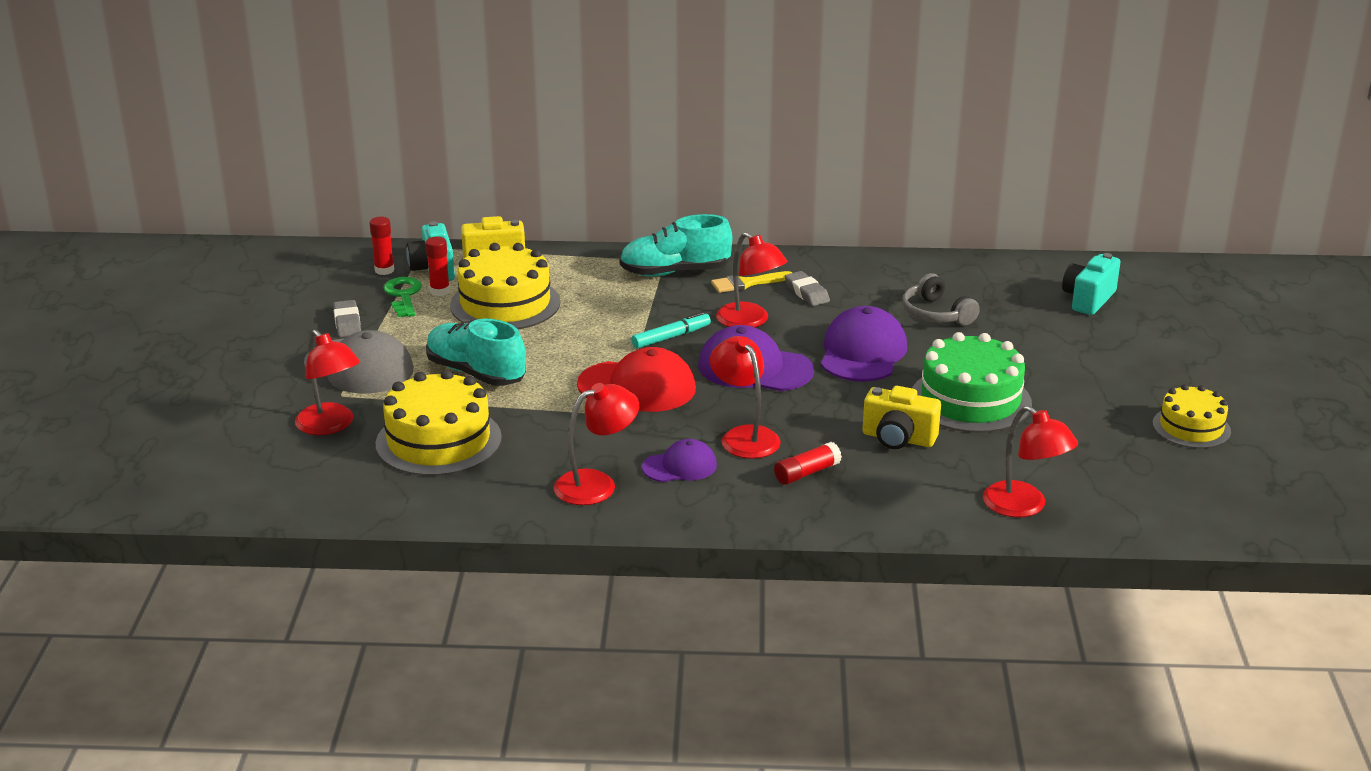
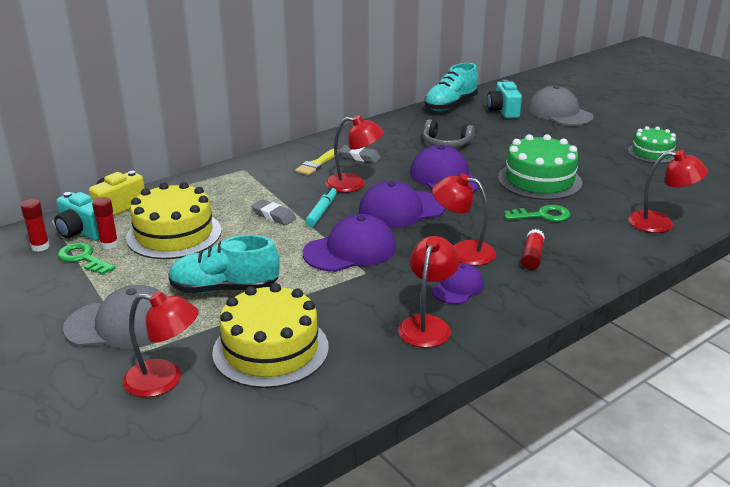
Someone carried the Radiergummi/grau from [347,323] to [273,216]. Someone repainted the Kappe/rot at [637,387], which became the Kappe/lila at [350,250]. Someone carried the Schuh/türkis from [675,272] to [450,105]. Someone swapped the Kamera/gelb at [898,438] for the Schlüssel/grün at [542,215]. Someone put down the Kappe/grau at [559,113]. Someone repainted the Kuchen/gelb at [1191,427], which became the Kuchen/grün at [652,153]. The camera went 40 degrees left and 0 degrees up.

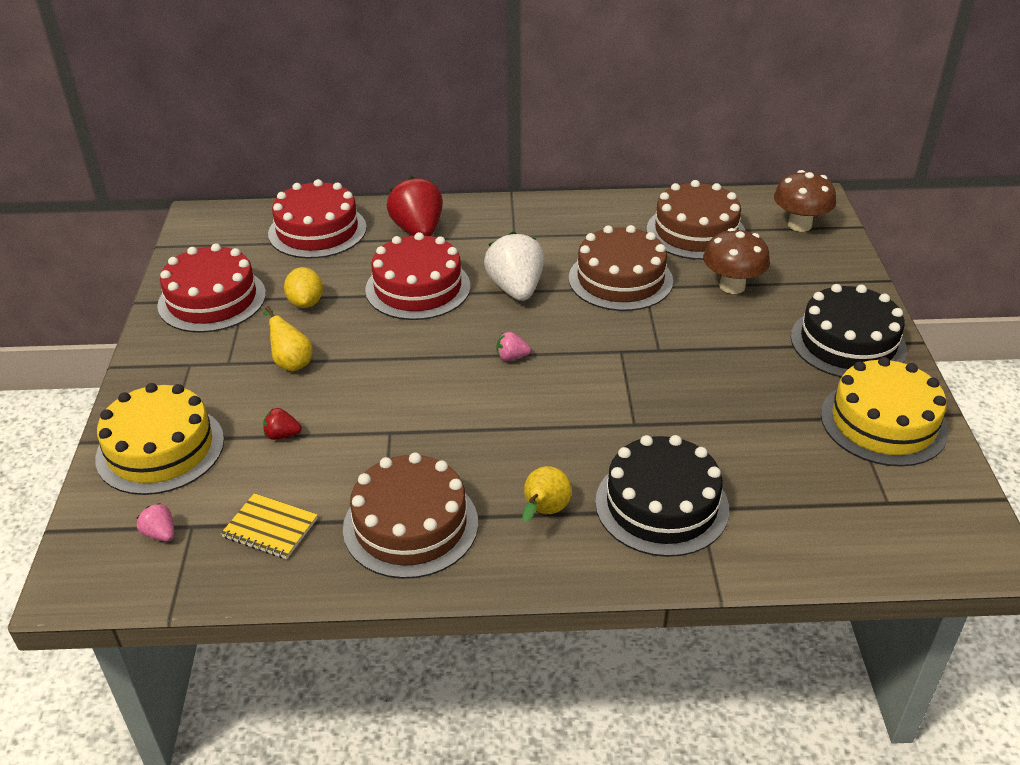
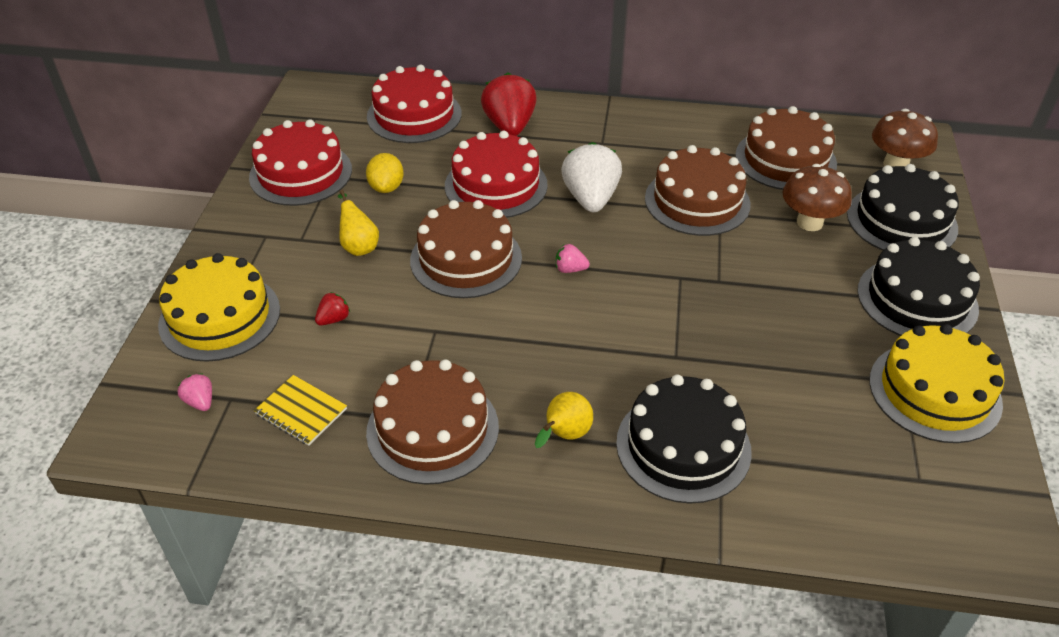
Someone rotated the Erdbeere/rot at [282,435] by 120 degrees clockwise. Someone put down the Kuchen/braun at [466,259]. Someone put down the Kuchen/schwarz at [901,221]. The camera went 10 degrees right and 5 degrees up.

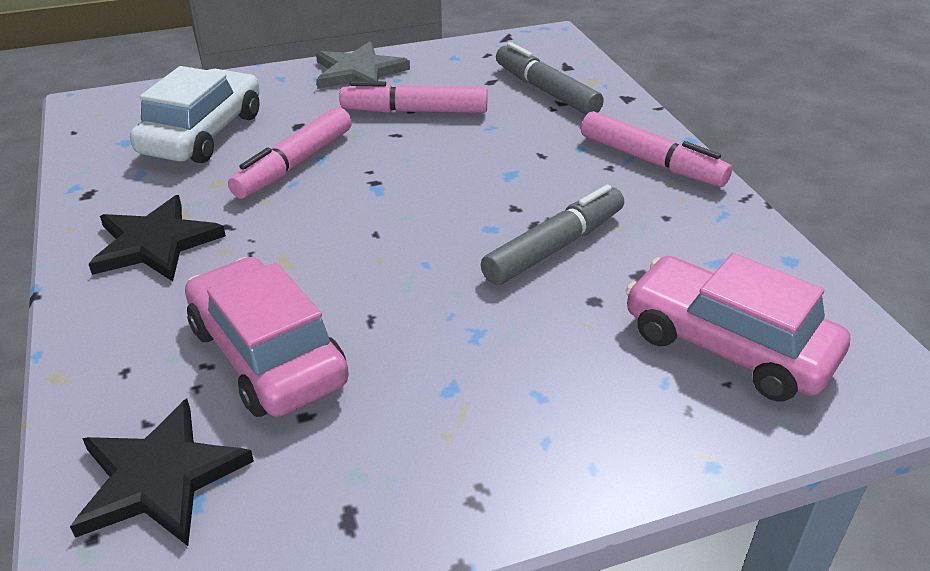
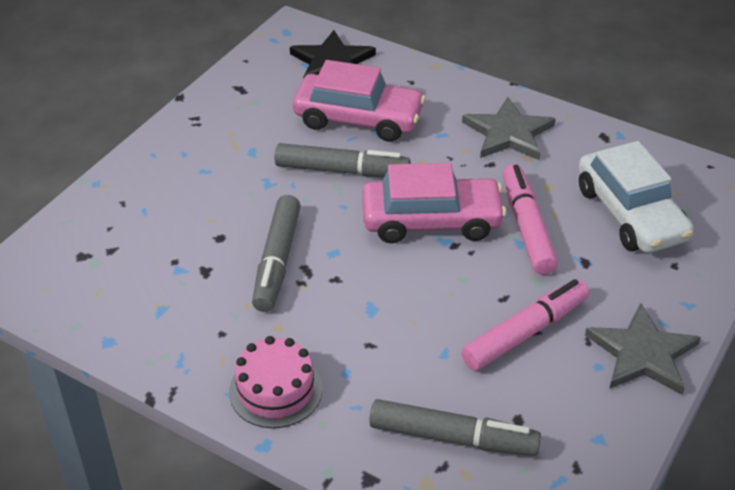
Someone swapped the Filzstift/rosa at [651,162] for the Kuchen/rosa at [275,390]. Someone put down the Filzstift/grau at [342,171]. Someone carried the Auto/rosa from [727,345] to [431,221]. Someone repainted the Stern/schwarz at [155,243], which became the Stern/grau at [508,133]. The camera went 140 degrees right and 5 degrees up.

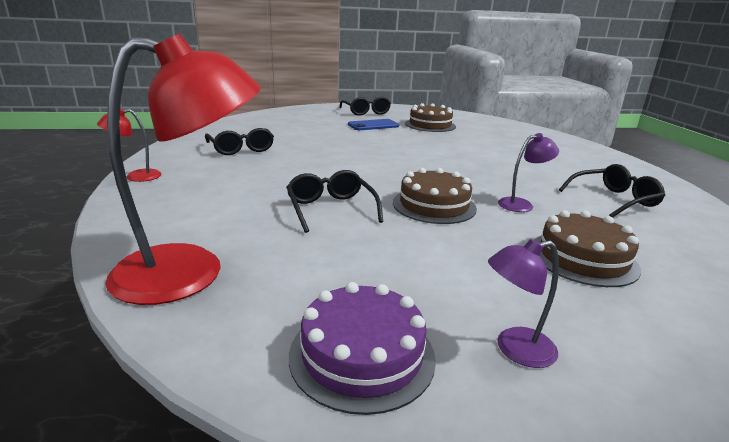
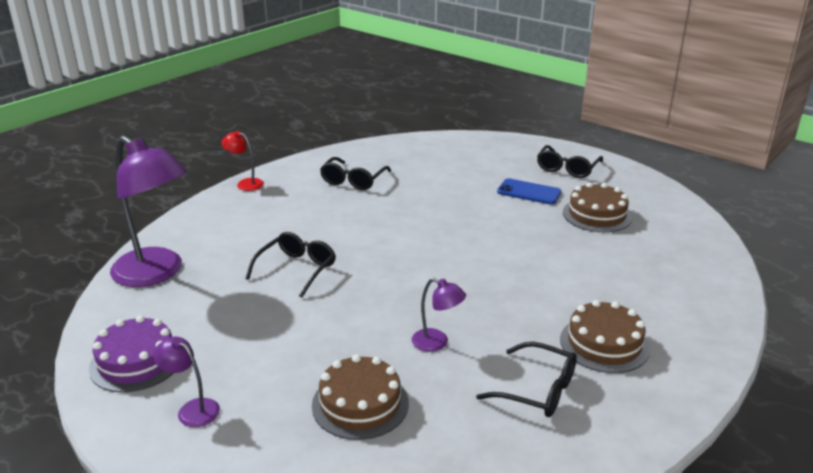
Someone repainted the Lampe/rot at [191,272], which became the Lampe/lila at [156,273]. Someone carried the Kuchen/braun from [434,205] to [604,344]. The camera went 50 degrees right and 5 degrees up.

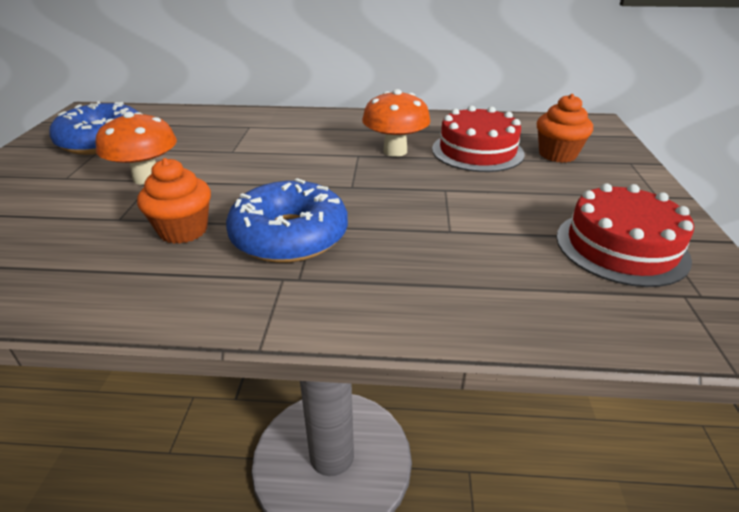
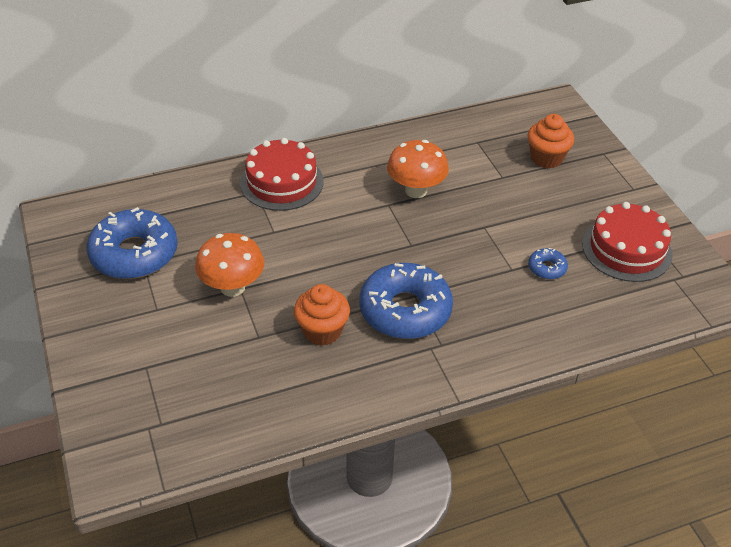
Someone carried the Kuchen/rot from [477,151] to [282,182]. Someone put down the Donut/blau at [547,268]. The camera went 25 degrees left and 10 degrees up.

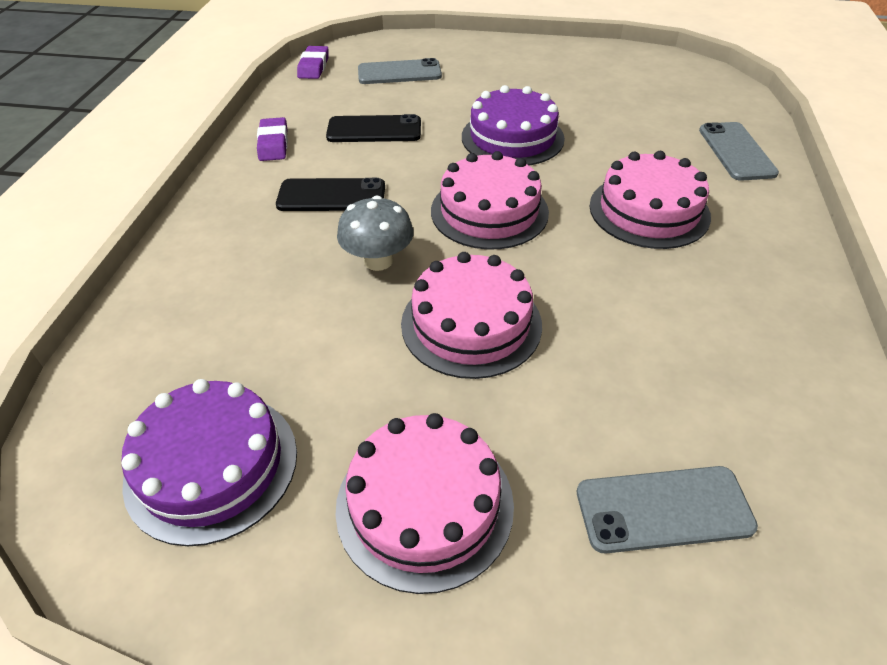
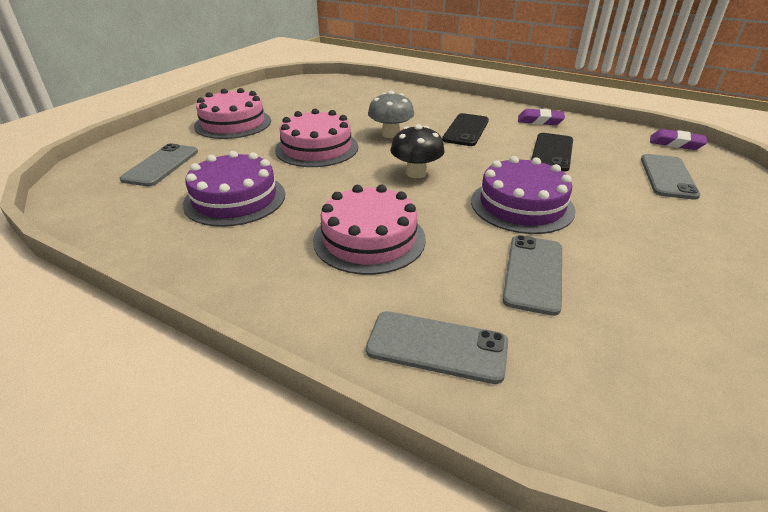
Someone carried the Kuchen/lila from [212,465] to [235,199]. Someone swapped the Kuchen/rosa at [489,211] for the Pilz/schwarz at [416,173]. Someone put down the Handy/grau at [533,273]. The camera went 110 degrees right and 10 degrees down.

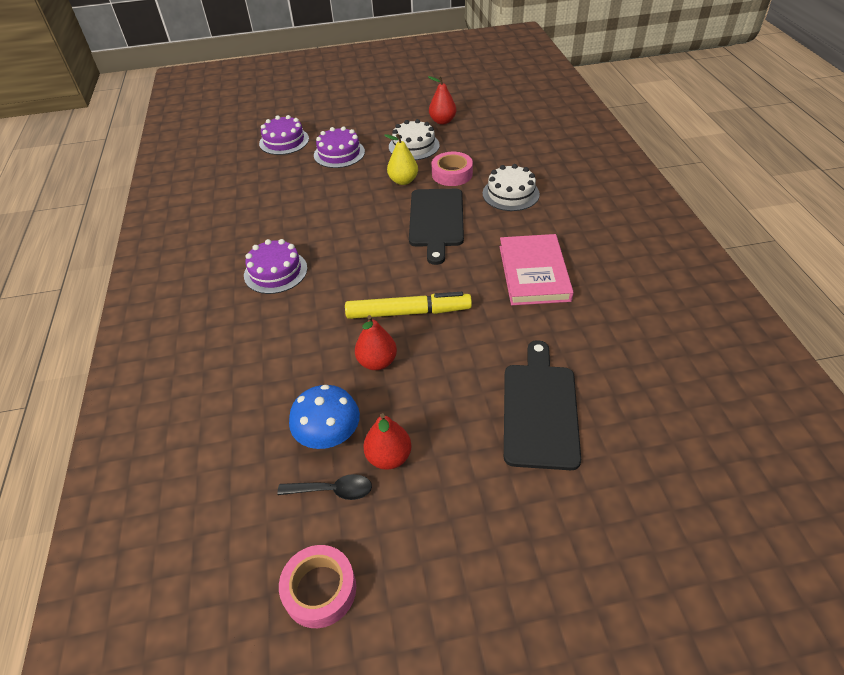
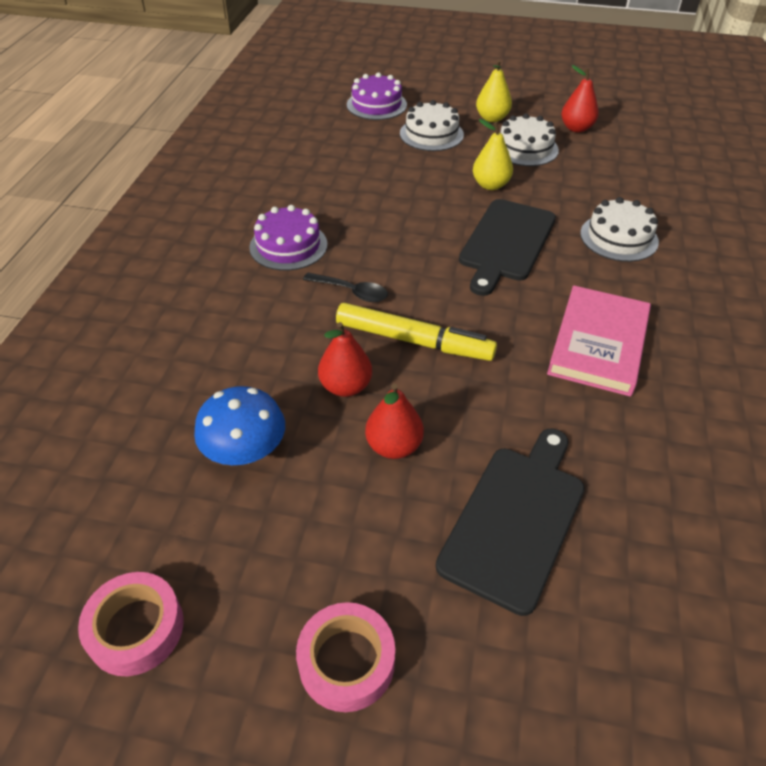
Someone carried the Klebeband/rosa from [452,174] to [346,661]. Someone carried the Löffel/schwarz from [332,490] to [351,292]. Someone carried the Birne/rot from [389,457] to [394,446]. Someone repainted the Kuchen/lila at [339,153], which became the Kuchen/weiß at [431,134]. Someone put down the Birne/gelb at [492,118]. The camera went 20 degrees right and 0 degrees up.

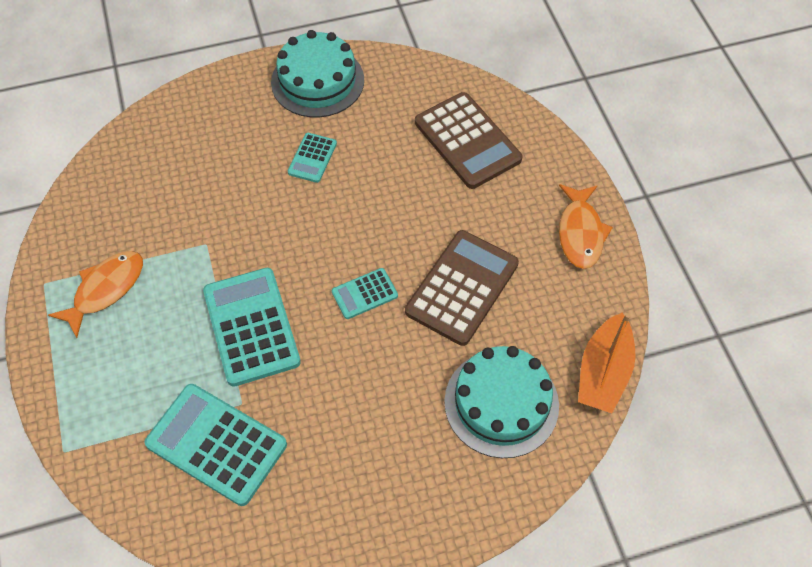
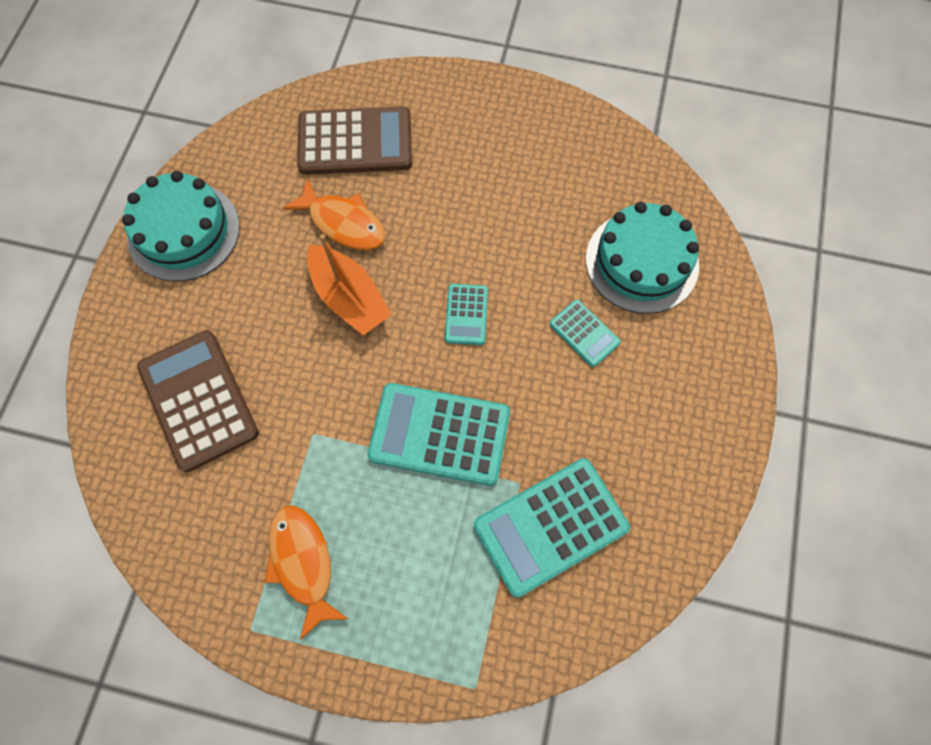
Someone carried the Taschenrechner/braun from [462,288] to [198,400]. Someone carried the Fisch/orange from [580,233] to [343,223]. Someone carried the Boot/orange from [603,372] to [349,298]. Someone carried the Taschenrechner/türkis from [312,158] to [584,333]. The camera went 60 degrees left and 10 degrees up.

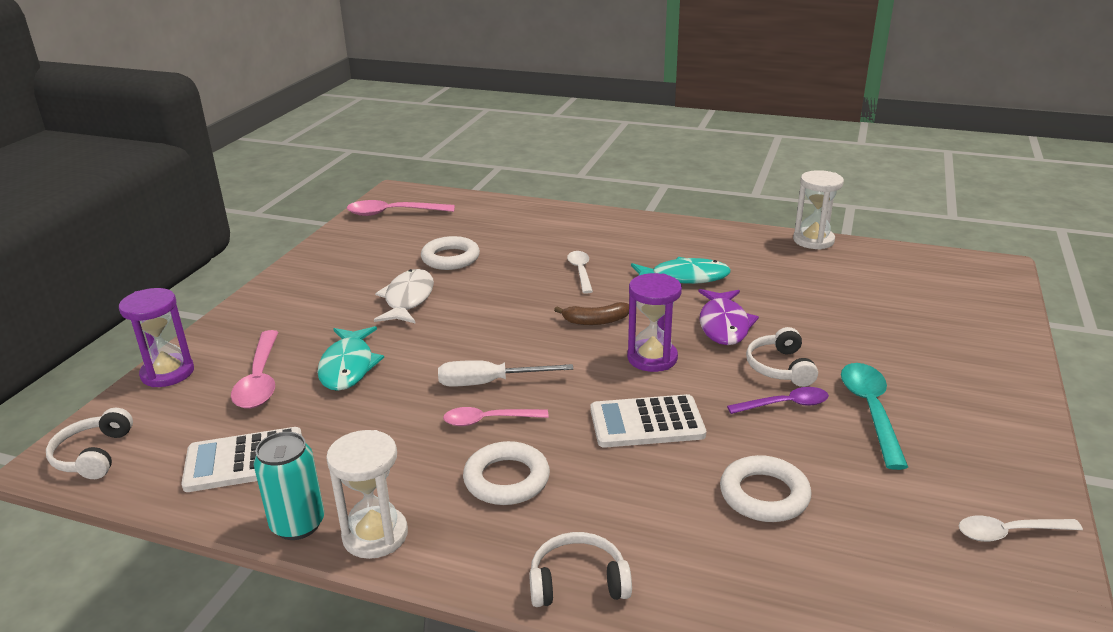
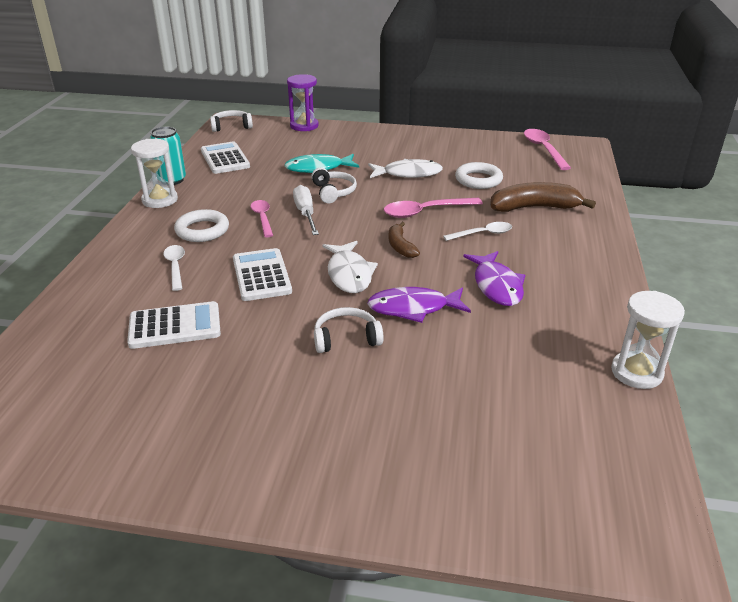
Someone swapped the Ring/weiß at [764,495] for the Taschenrechner/weiß at [175,326]. Someone carried the Löffel/weiß from [1009,533] to [175,267]. Someone carried the Kopfhörer/weiß from [578,582] to [333,192]. Someone swapped the Sanduhr/lila at [652,358] for the Fisch/weiß at [349,274]. Someone carried the Löffel/rosa from [260,380] to [425,212]. Someone repainted the Fisch/türkis at [684,277], which became the Fisch/lila at [497,286]. Someone put down the Banane/braun at [534,208]. Someone took away the Löffel/lila at [785,405]. Someone took away the Löffel/türkis at [870,411]. The camera went 80 degrees right and 5 degrees up.

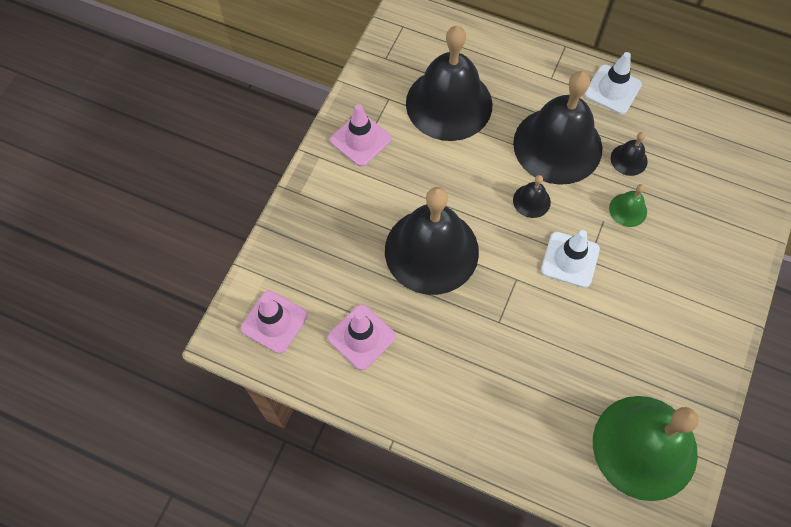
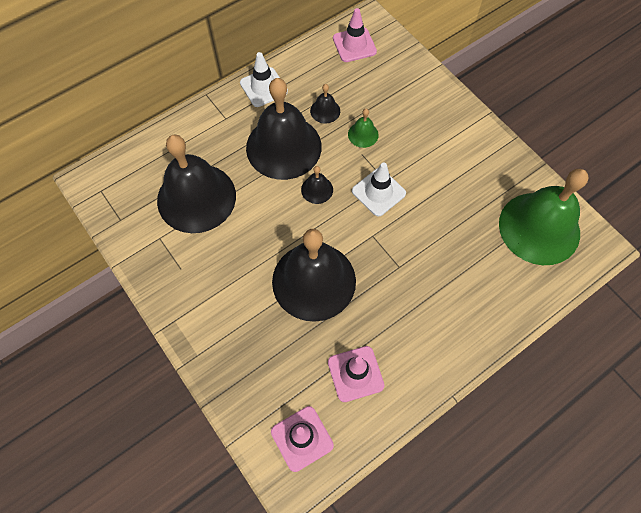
Someone carried the Leitkegel/rosa from [360,140] to [354,45]. The camera went 60 degrees left and 0 degrees up.

